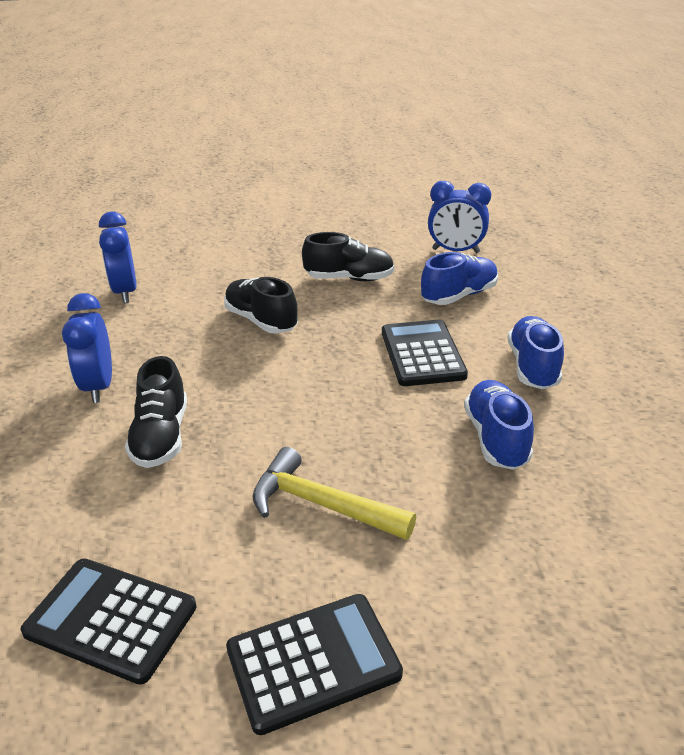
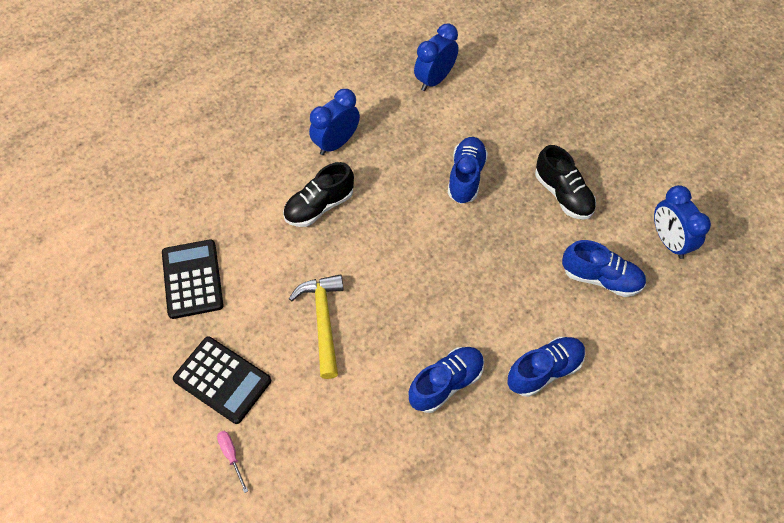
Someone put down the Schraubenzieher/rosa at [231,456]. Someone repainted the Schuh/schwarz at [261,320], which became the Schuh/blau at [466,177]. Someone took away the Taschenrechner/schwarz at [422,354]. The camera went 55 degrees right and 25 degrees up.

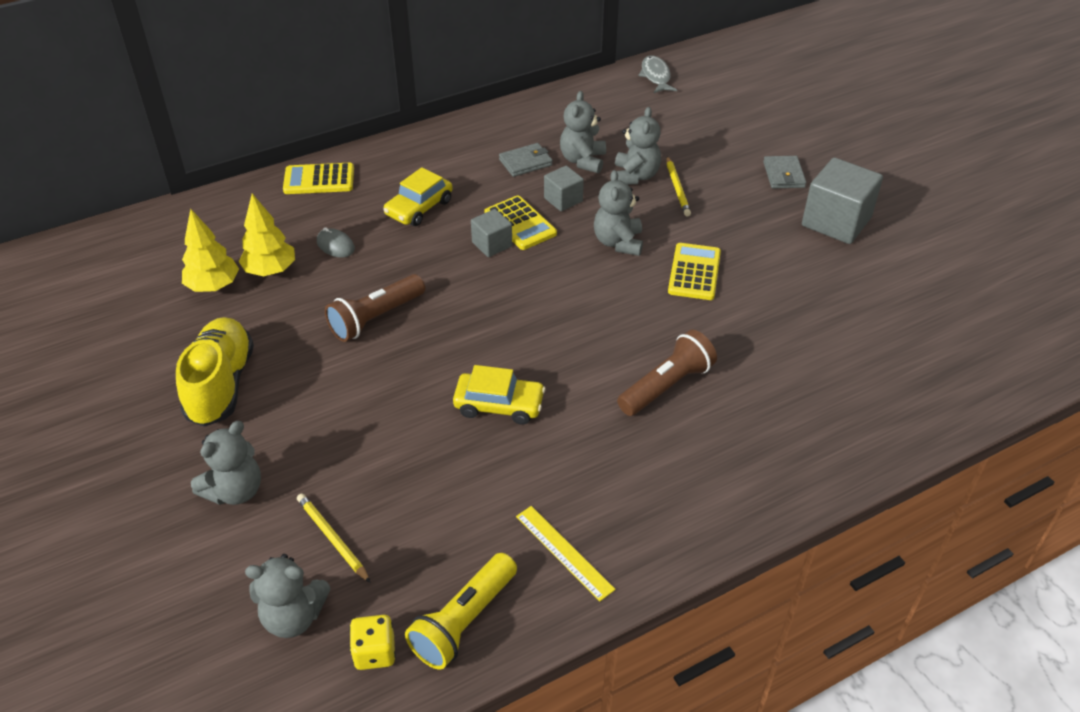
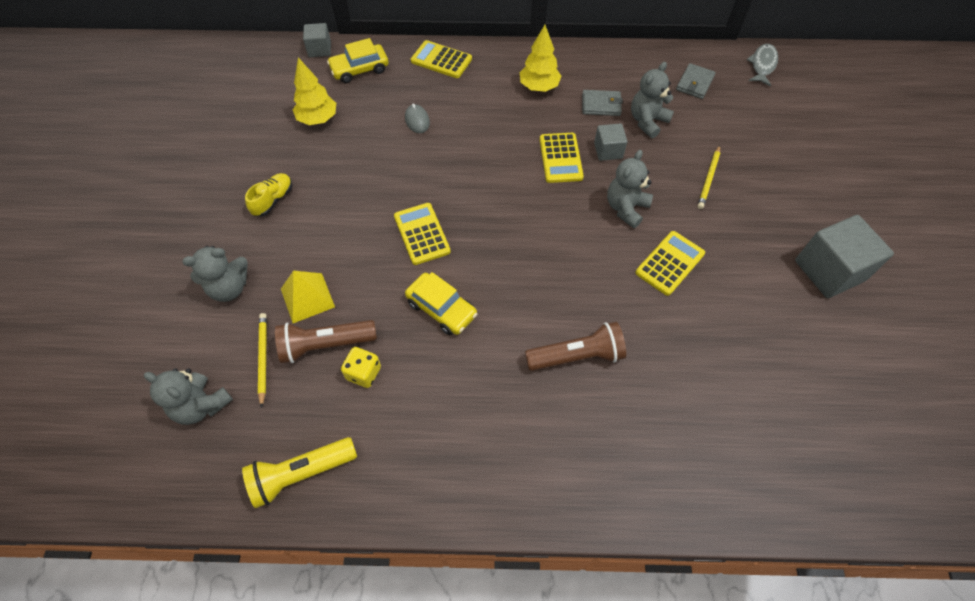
Someone scaled the Schuh/gelb at [221,385] by 0.54. Someone carried the Taschenlampe/braun from [375,318] to [325,345]. Someone put down the Pyramide/gelb at [307,297]. Someone carried the Kubus/grau from [492,244] to [319,49]. Someone carried the Auto/gelb from [419,208] to [360,69]. Someone carried the Spielwürfel/gelb from [374,652] to [363,373]. Someone put down the Taschenrechner/gelb at [422,234]. Someone carried the Baum/gelb from [270,270] to [539,87]. Someone carried the Geldbörse/grau from [783,175] to [694,83]. Someone took away the Lineal/gelb at [564,552]. Someone took away the Teddybär/grau at [635,176]. The camera went 30 degrees right and 15 degrees up.

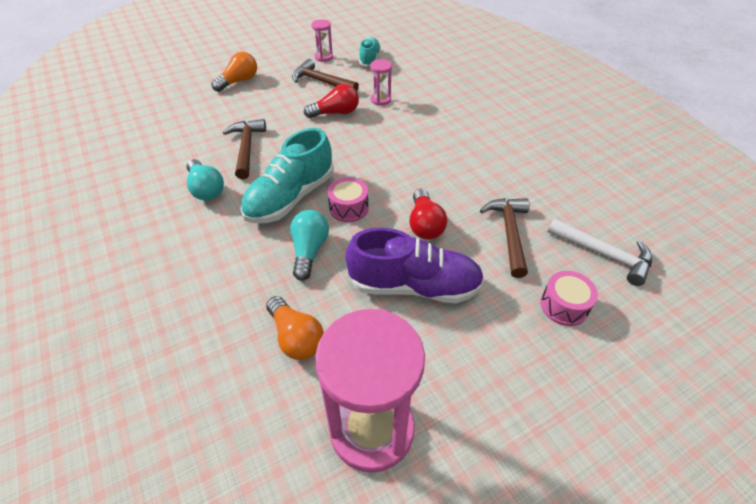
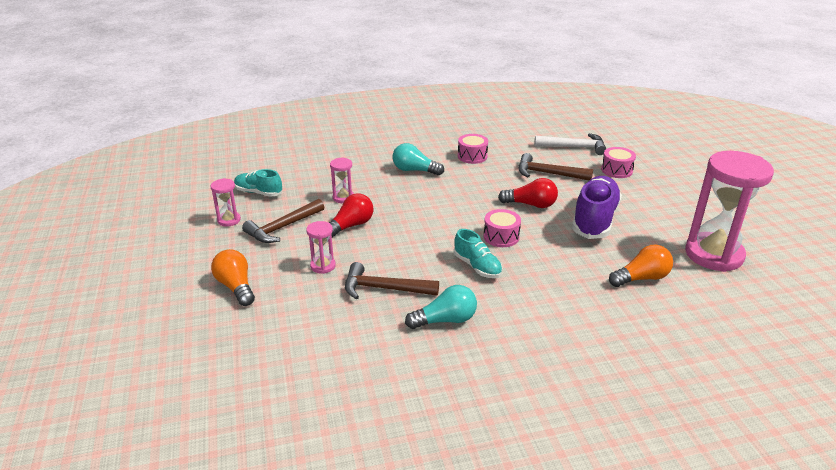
Someone put down the Sanduhr/rosa at [323,266]. Someone rotated the Glühbirne/rot at [335,113] by 45 degrees clockwise. Someone carried the Glühbirne/türkis from [309,251] to [414,170]. Someone scaled the Schuh/türkis at [290,198] by 0.57. Someone put down the Trommel/rosa at [472,156]. Someone rotated the Hammer/weiß at [604,254] by 45 degrees clockwise. The camera went 75 degrees left and 15 degrees down.

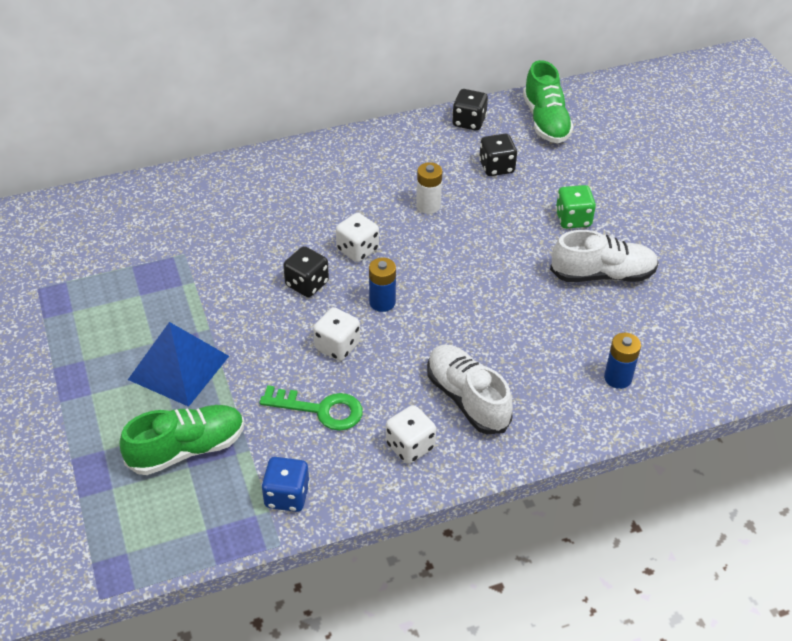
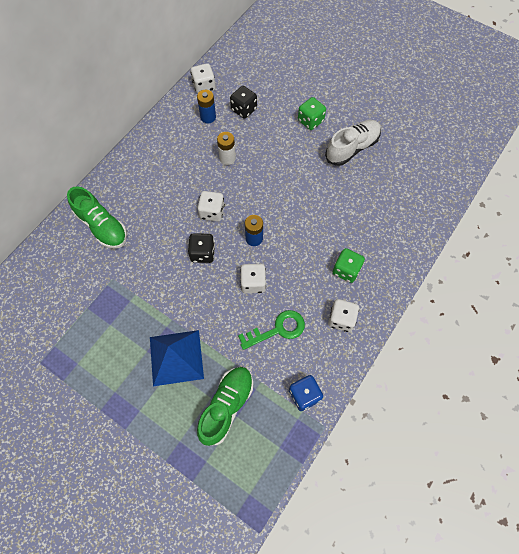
Someone carried the Schuh/grün from [546,121] to [102,226]. Someone repainted the Spielwürfel/schwarz at [469,122], which became the Spielwürfel/weiß at [204,86]. Someone carried the Batterie/blau from [618,378] to [208,117]. Someone swapped the Schuh/weiß at [467,399] for the Spielwürfel/grün at [346,270]. The camera went 35 degrees left and 20 degrees up.

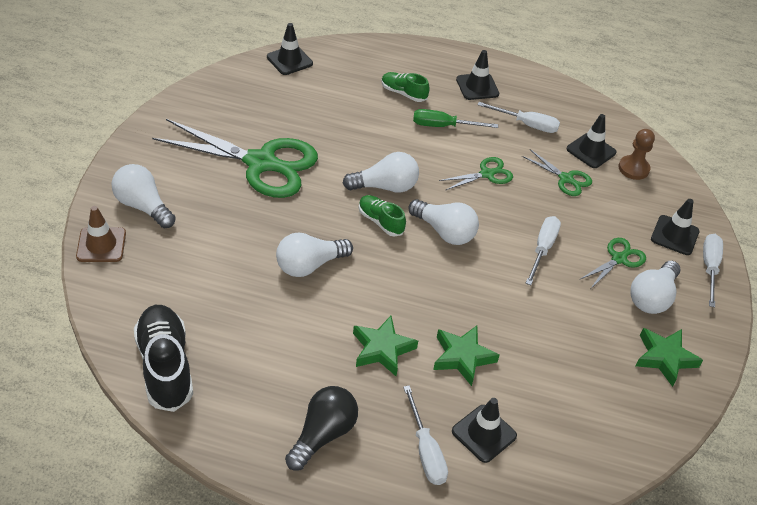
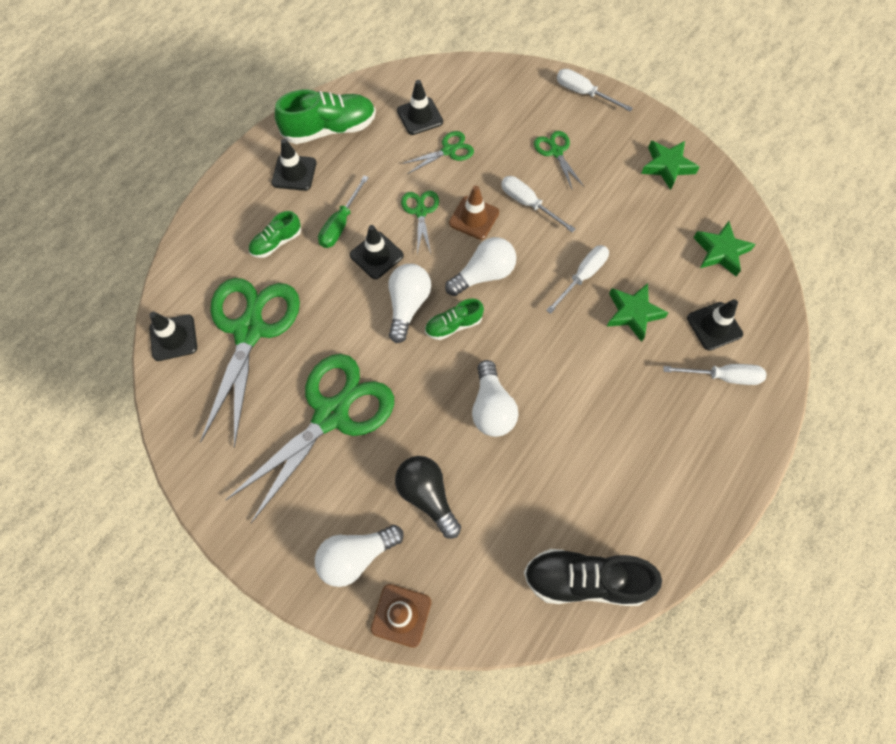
Someone put down the Schere/grün at [250,330]. Someone put down the Schuh/grün at [330,129]. Someone carried the Leitkegel/schwarz from [674,235] to [376,255]. Someone carried the Glühbirne/schwarz from [323,434] to [427,496]. Someone put down the Leitkegel/braun at [474,218]. Someone carried the Schraubenzieher/weiß from [527,124] to [582,276]. Someone carried the Stern/grün from [382,349] to [720,251]. Someone took away the Bauer/braun at [633,169]. Someone took away the Glühbirne/weiß at [652,297]. The camera went 65 degrees left and 20 degrees up.

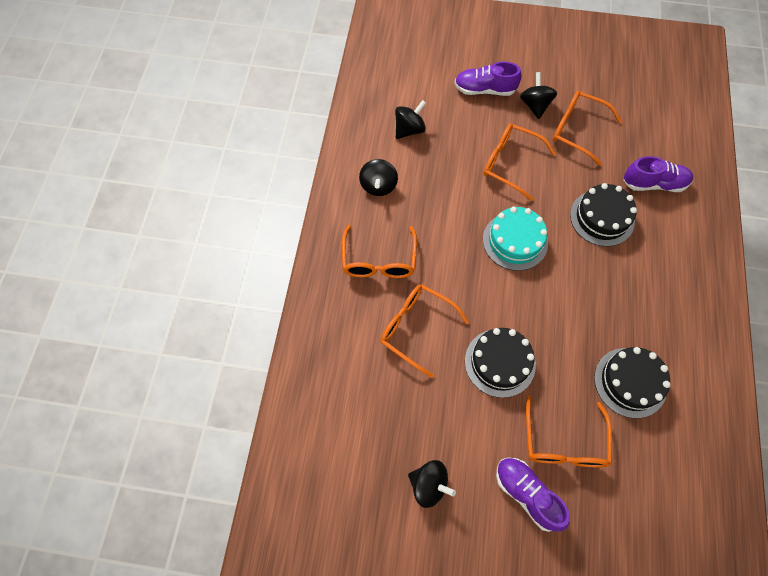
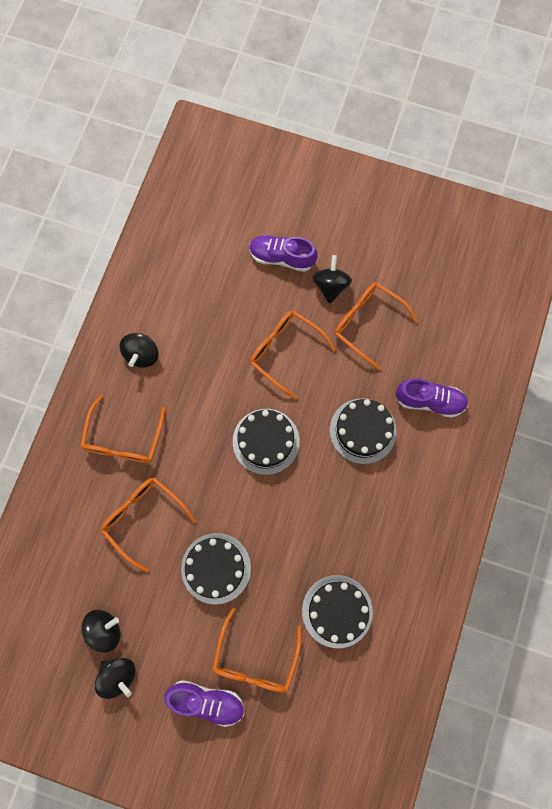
Someone carried the Kreisel/schwarz from [409,129] to [104,630]. Someone rotated the Schuh/lila at [527,494] by 135 degrees clockwise. Someone repainted the Kuchen/türkis at [515,241], which became the Kuchen/schwarz at [266,441]. The camera went 10 degrees right and 10 degrees up.

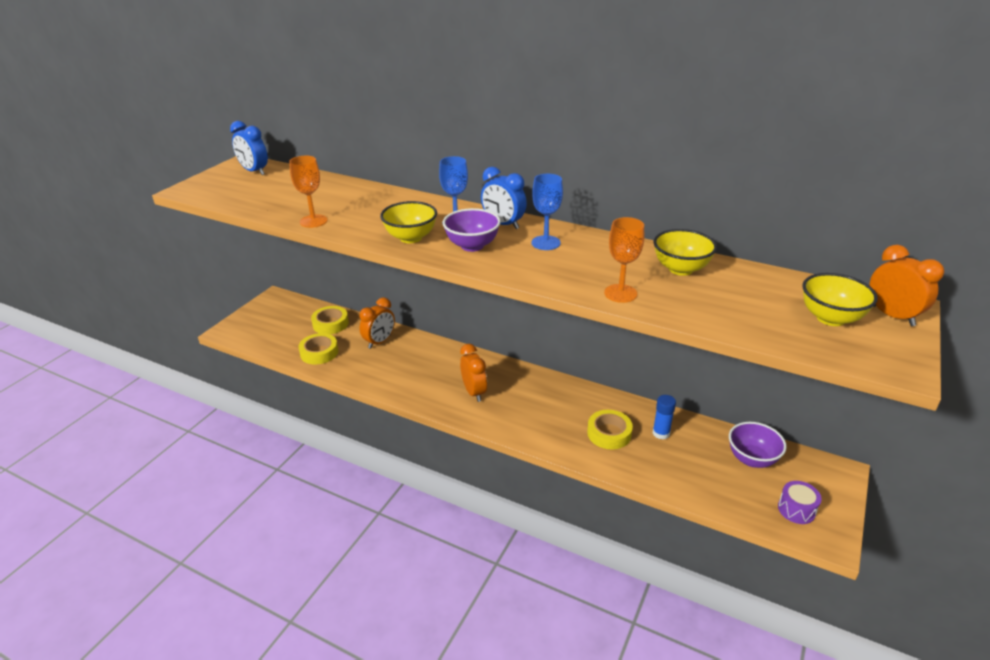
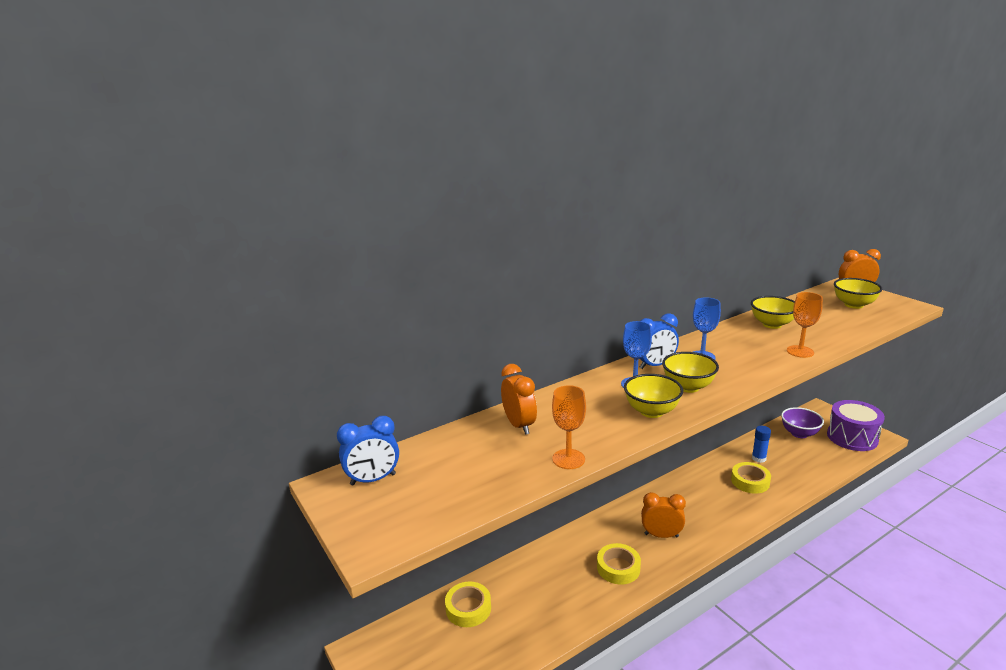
Someone carried the Wecker/orange from [379,342] to [519,425]. Someone carried the Klebeband/gelb from [319,352] to [618,568]. Someone repainted the Schüssel/lila at [472,246], which became the Schüssel/gelb at [688,387]. Someone scaled the Trommel/lila at [796,509] by 1.92. The camera went 60 degrees left and 10 degrees down.

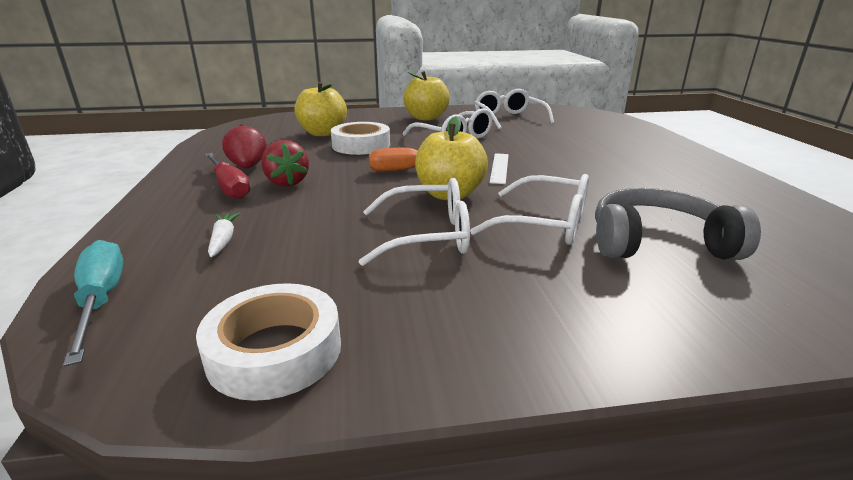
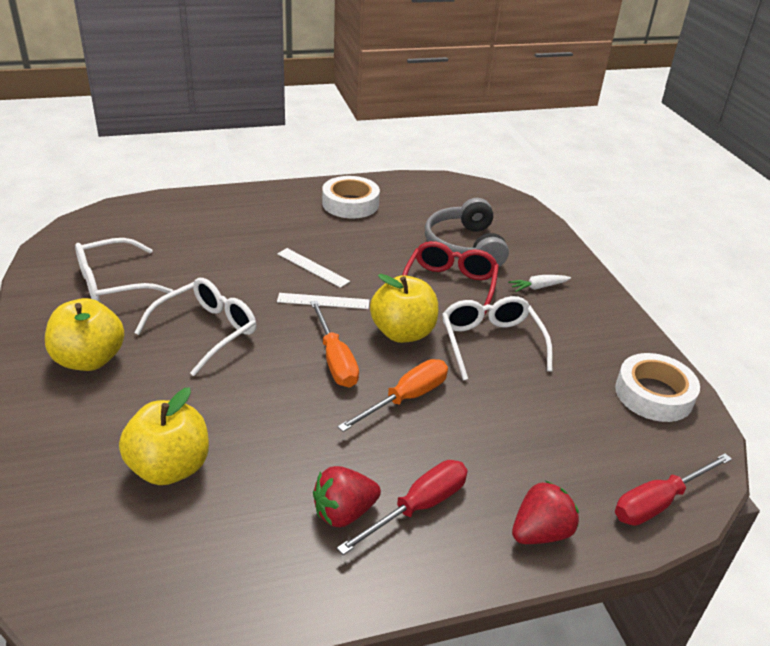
Someone put down the Lineal/weiß at [312,267]. Someone carried the Klebeband/weiß from [361,145] to [350,204]. Someone put down the Schraubenzieher/orange at [406,398]. Someone repainted the Brille/weiß at [546,224], which became the Brille/rot at [450,286]. Someone carried the Karotte/weiß from [223,240] to [538,287]. Someone carried the Erdbeere/rot from [287,182] to [540,532]. Someone repainted the Schraubenzieher/türkis at [101,300], which became the Schraubenzieher/rot at [658,502]. The camera went 100 degrees left and 10 degrees up.

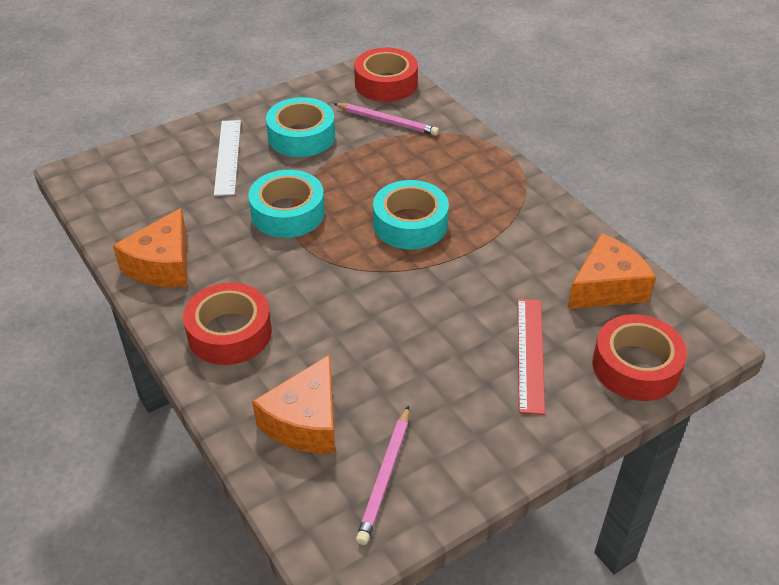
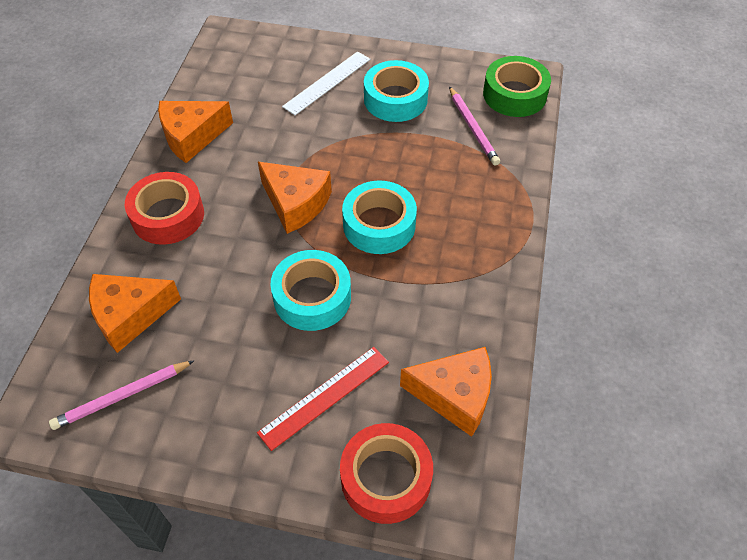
Someone put down the Käse/orange at [295,203]. Someone carried the Klebeband/türkis from [288,213] to [312,297]. Someone repainted the Klebeband/rot at [386,83], which became the Klebeband/grün at [514,94]. The camera went 45 degrees right and 10 degrees up.

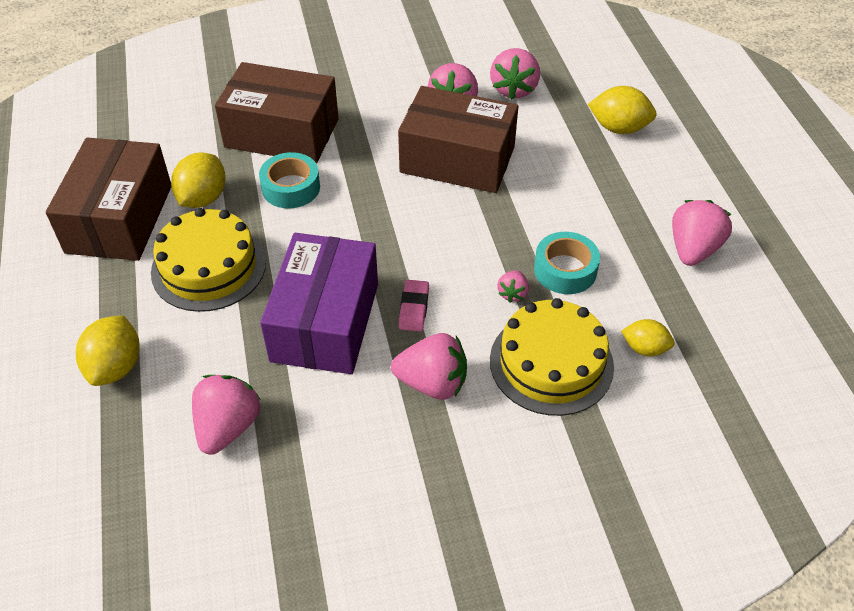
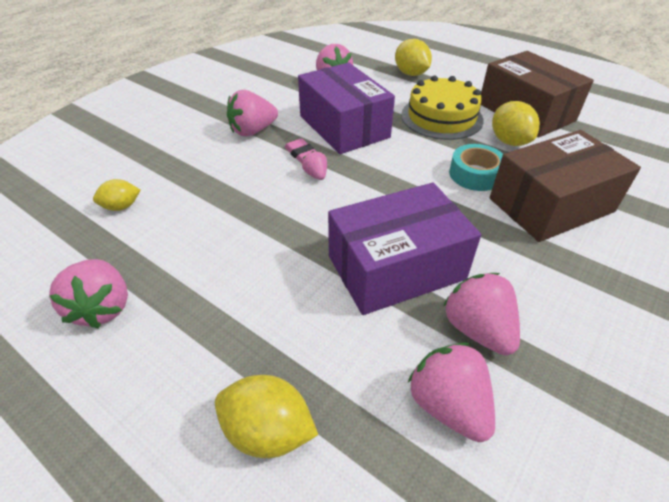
Someone rotated the Zitrone/gelb at [619,128] by 45 degrees clockwise. Someone carried the Erdbeere/rosa from [512,293] to [316,175]. Someone repainted the Schachtel/braun at [457,159], which became the Schachtel/lila at [396,267]. Someone took away the Kuchen/gelb at [551,363]. Someone took away the Klebeband/türkis at [565,270]. The camera went 140 degrees right and 5 degrees down.

